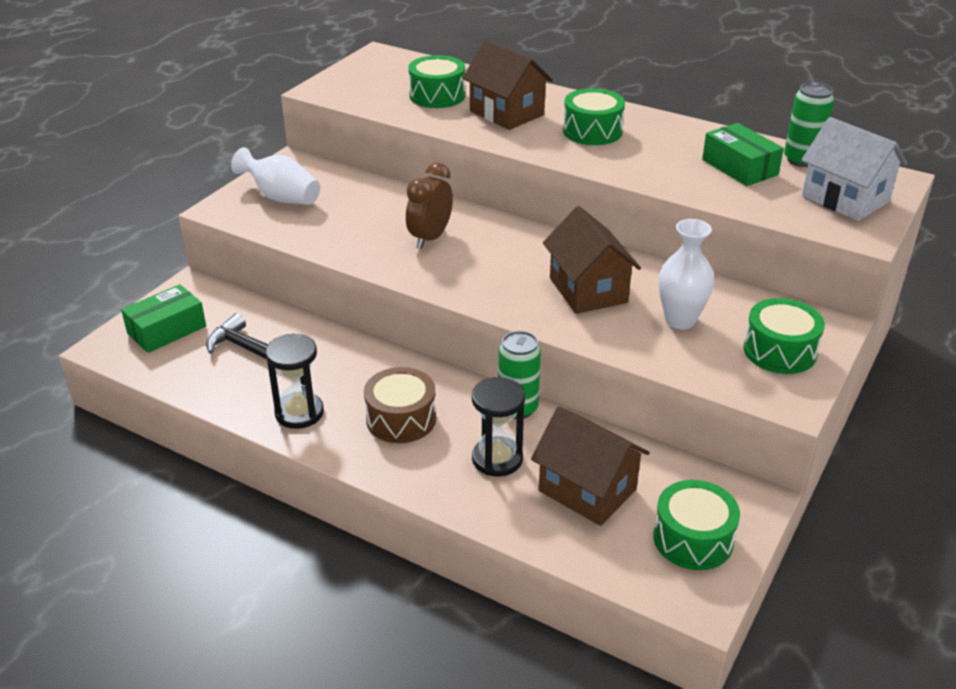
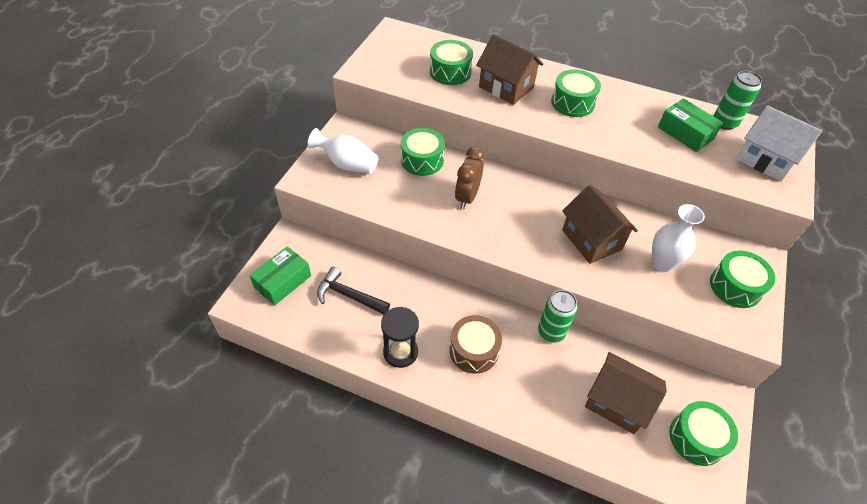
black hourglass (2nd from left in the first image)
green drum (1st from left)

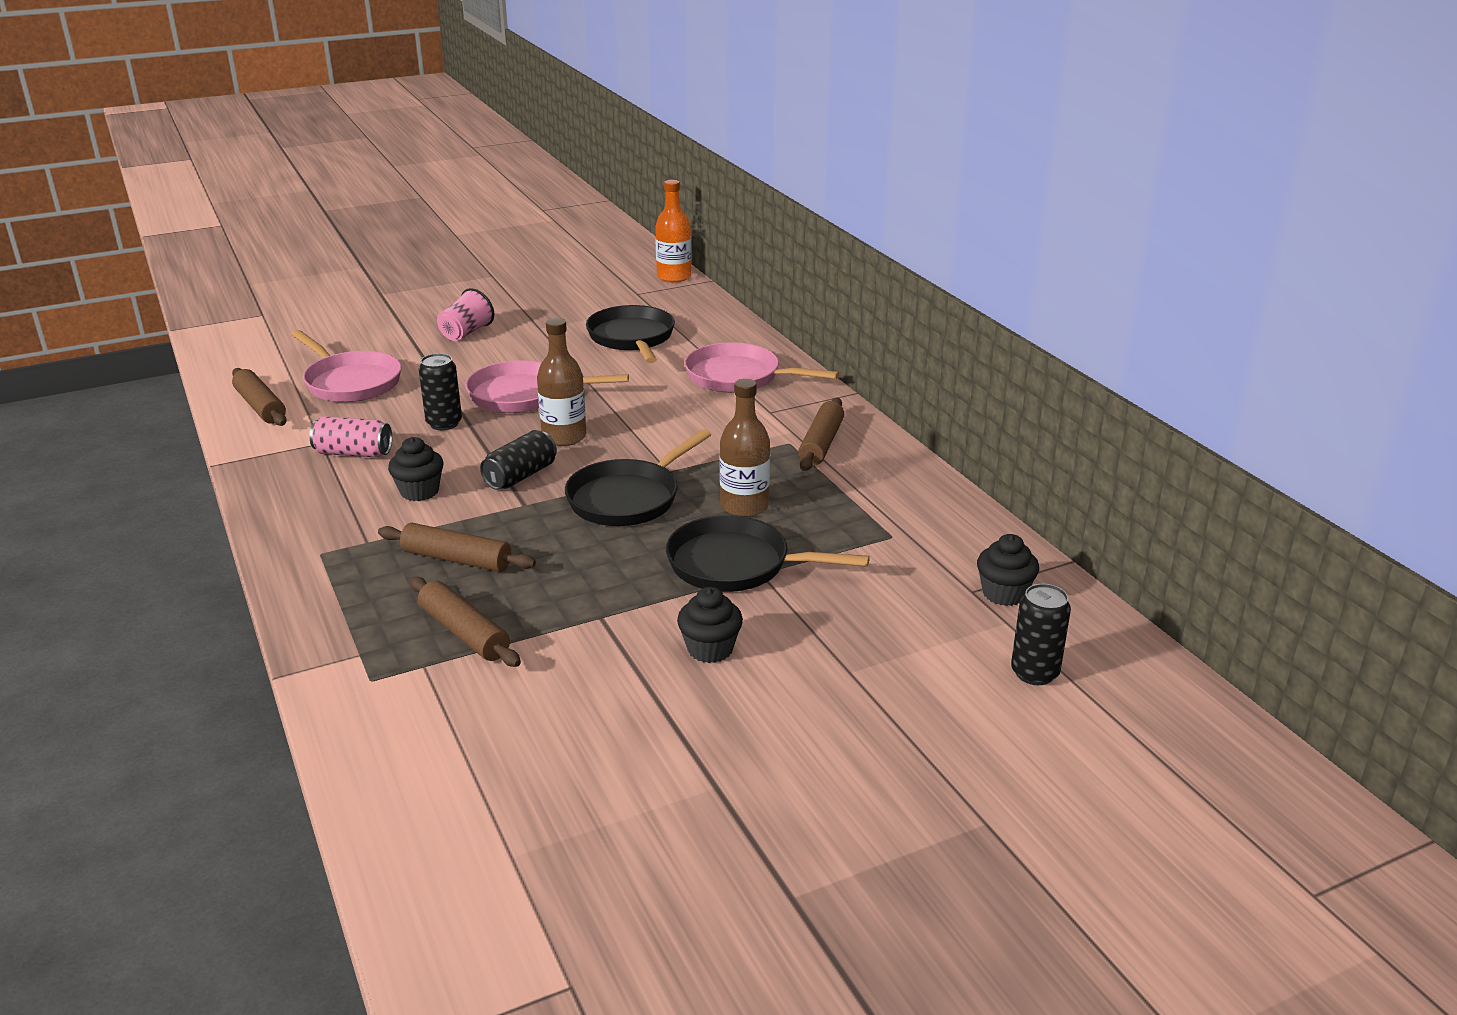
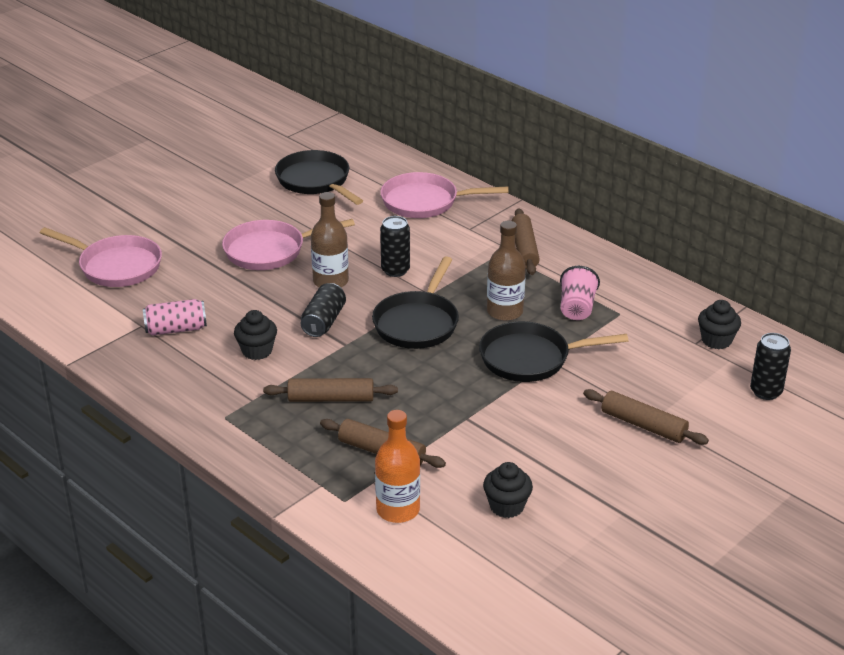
brown rolling pin (4th from left)
black can (2nd from left)
pink cup
orange bottle
black cupcake (2nd from left)

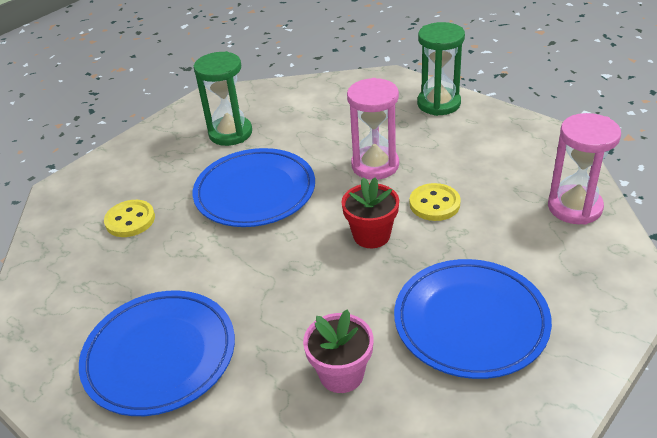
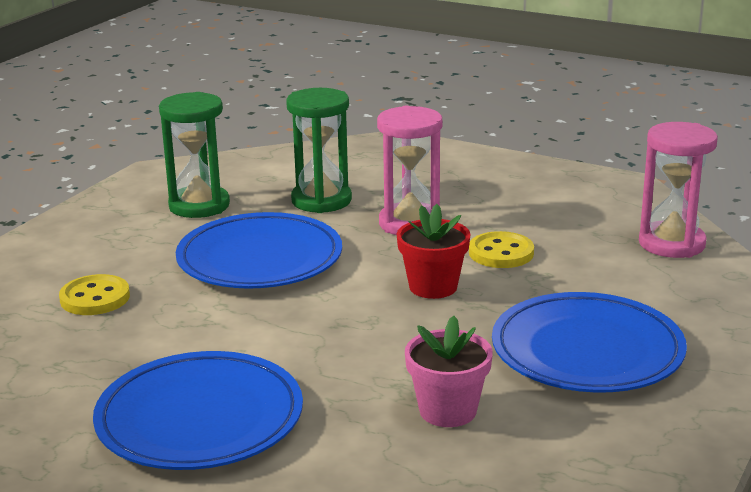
green hourglass (2nd from left)

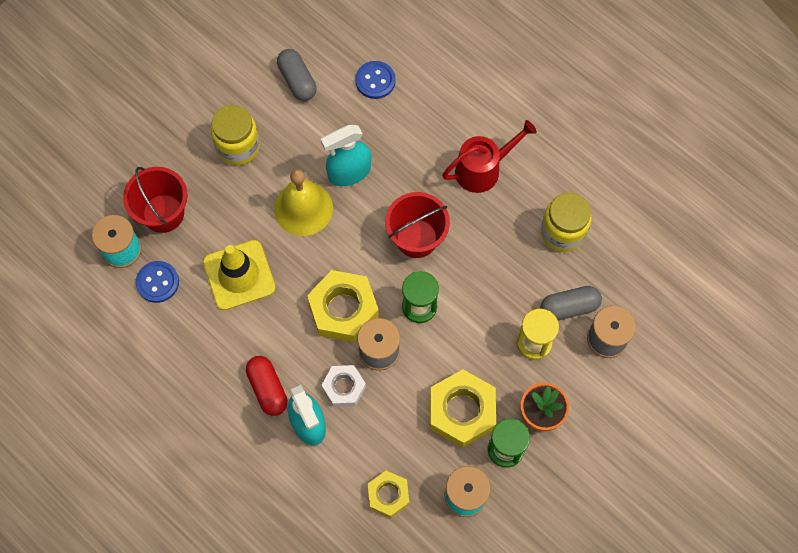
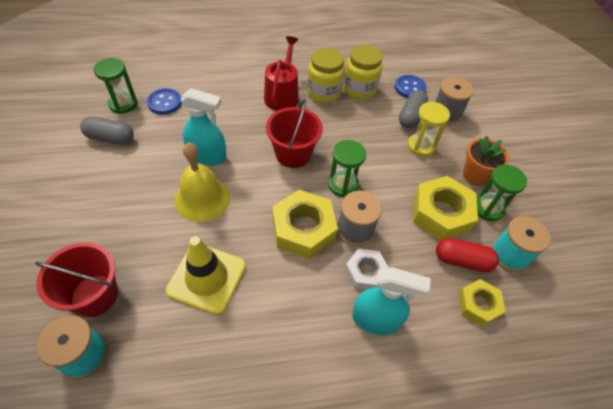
green hourglass (1st from left)
blue button (2nd from left)
yellow jar (1st from left)
red capsule
turquoise spray bottle (1st from left)

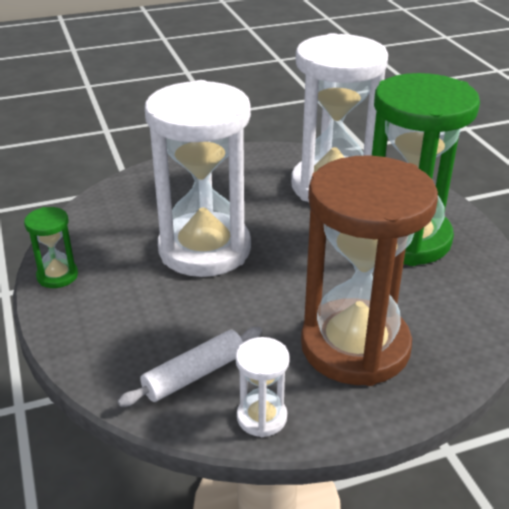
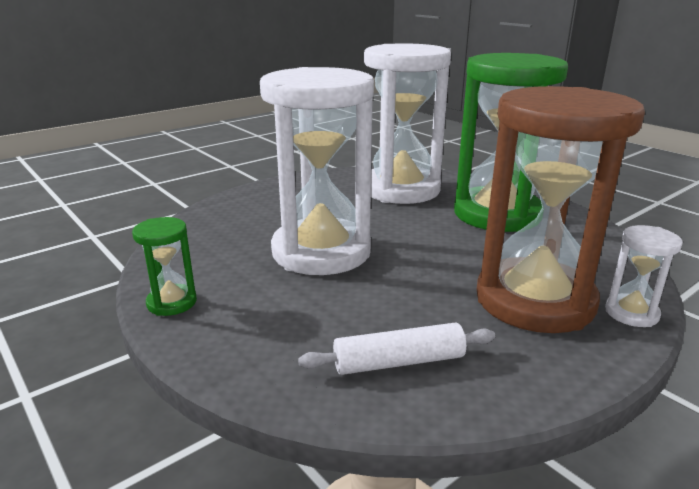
white hourglass (3rd from left)
white rolling pin

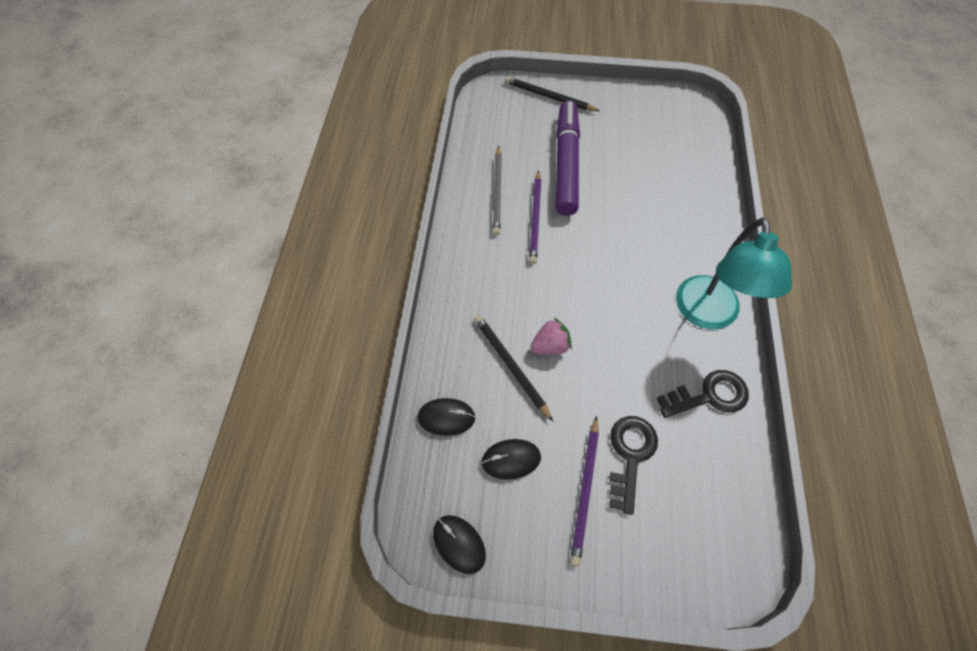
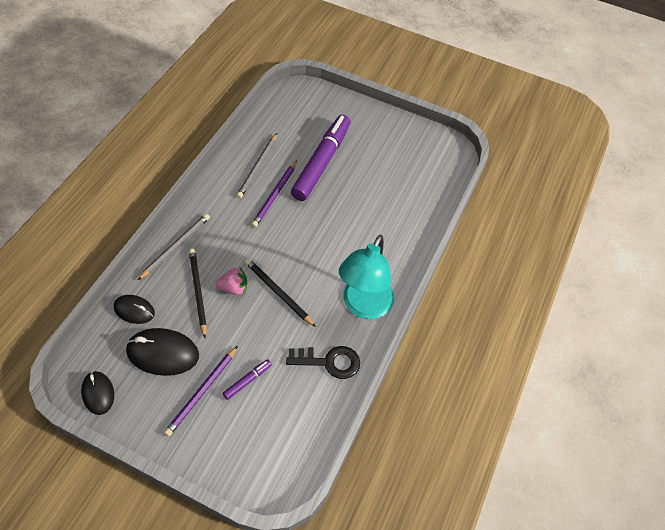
grey pencil (1st from left)
black pencil (2nd from left)
purple marker (1st from left)
black mouse (3rd from left)

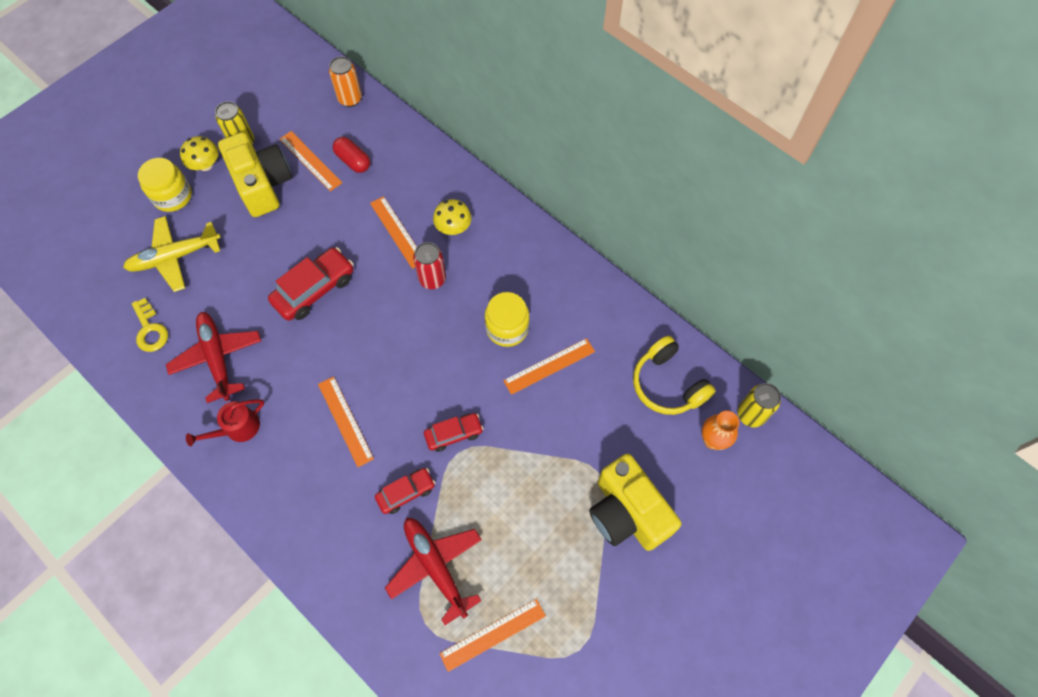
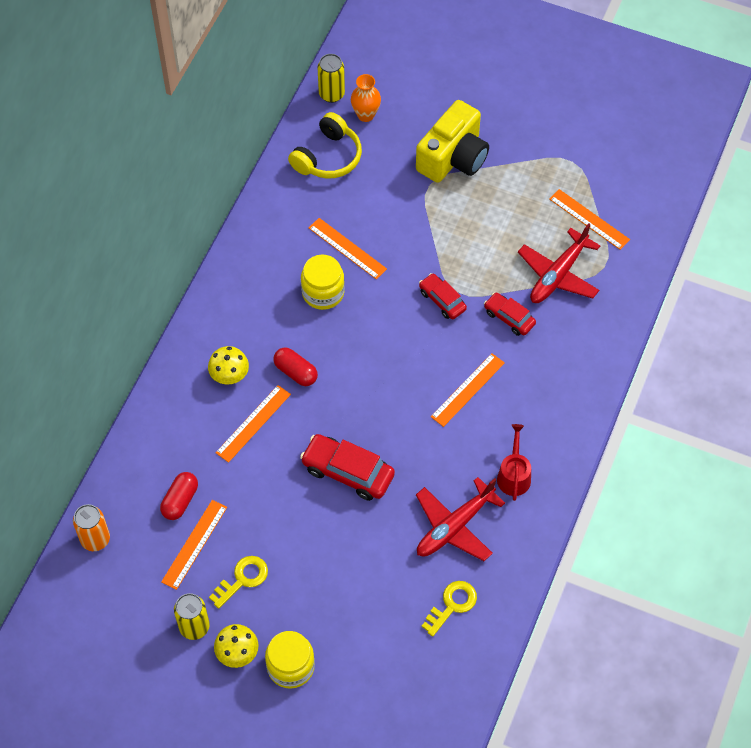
yellow plane
yellow key (1st from left)
red capsule (2nd from left)
red watering can

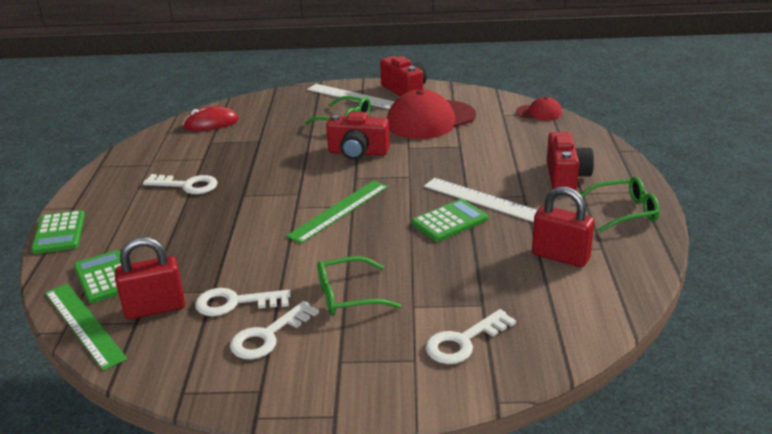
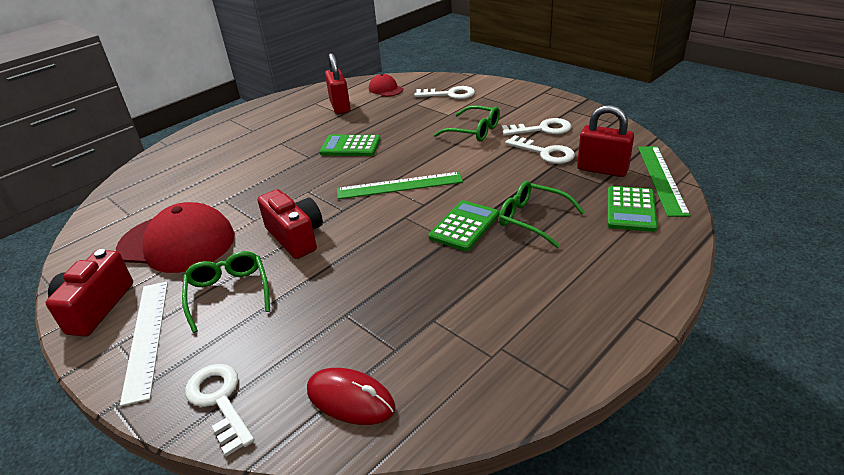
white ruler (2nd from left in the first image)
red camera (3rd from left in the first image)
green calculator (2nd from left)
white key (1st from left)
red cap (2nd from left)
green glasses (3rd from left)

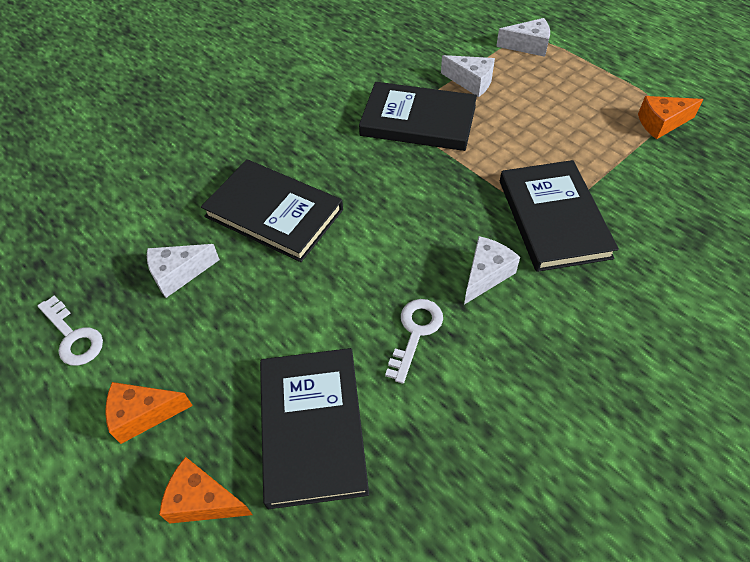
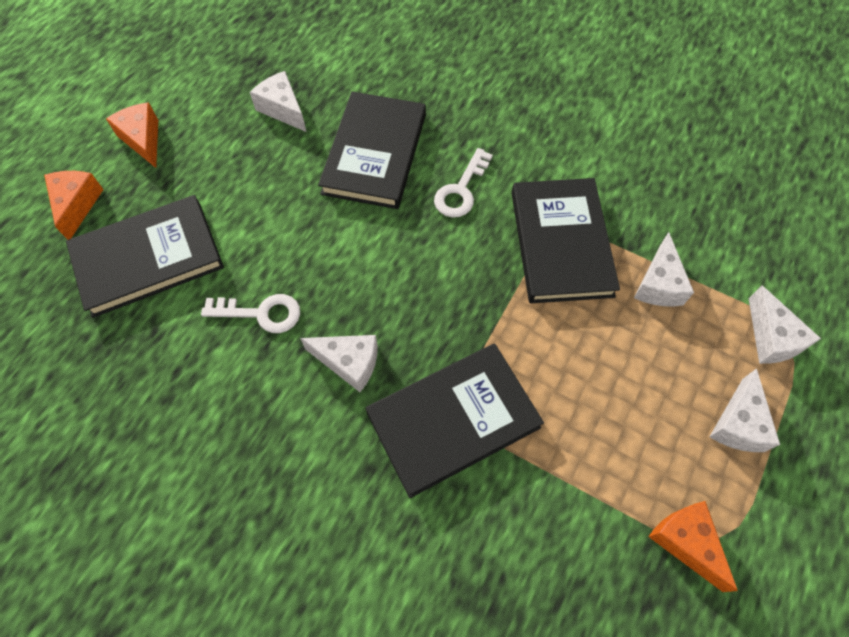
white cheese (4th from left)
white key (2nd from left)

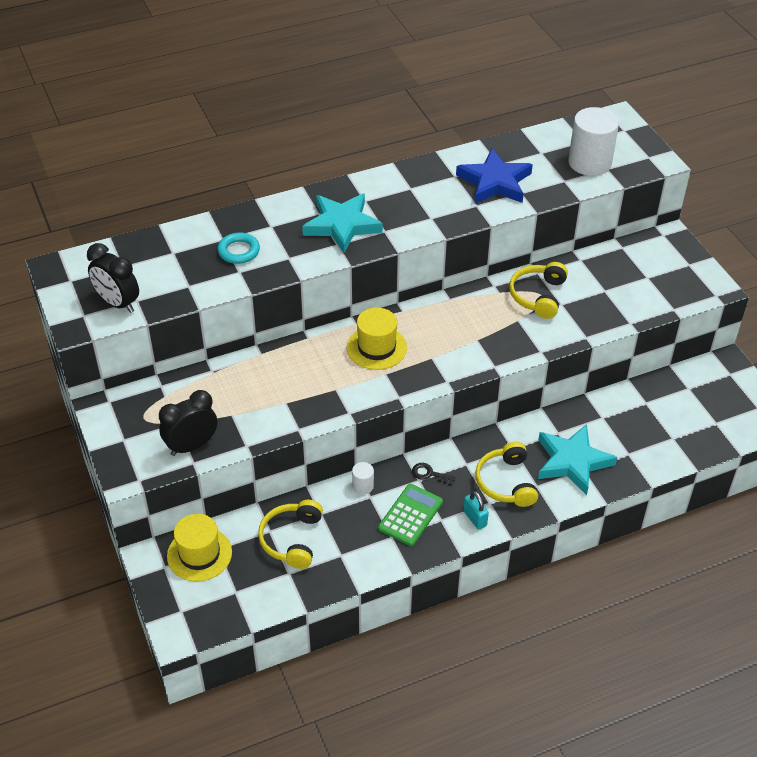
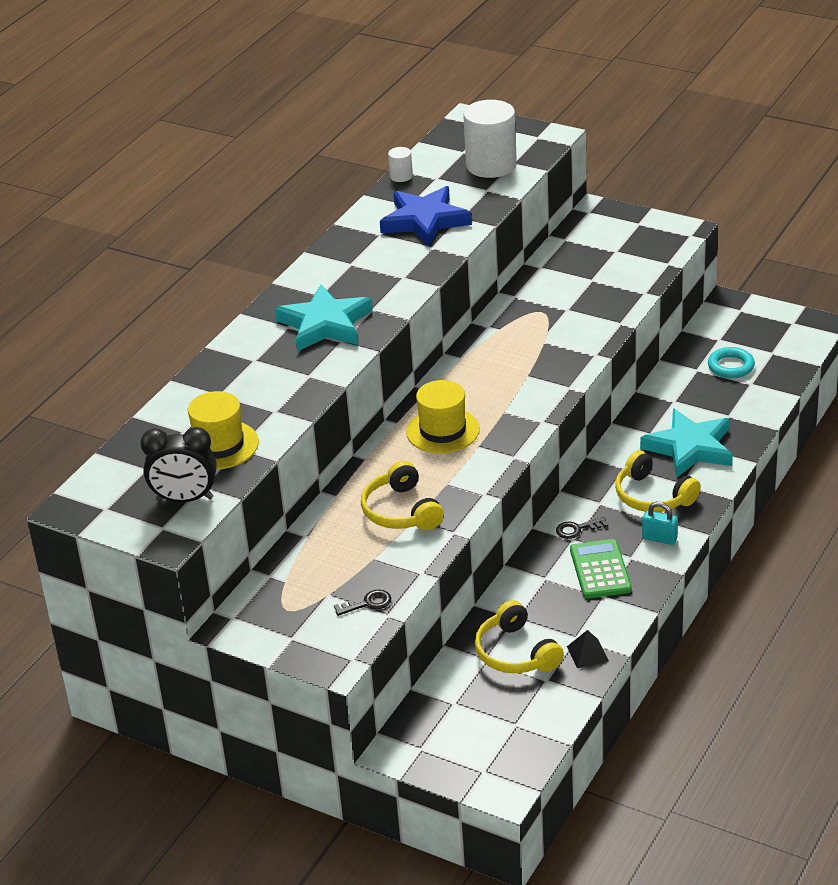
black pyramid
yellow hat (1st from left)
turquoise ring
white cylinder (1st from left)
yellow headphones (1st from left)
black key (1st from left)

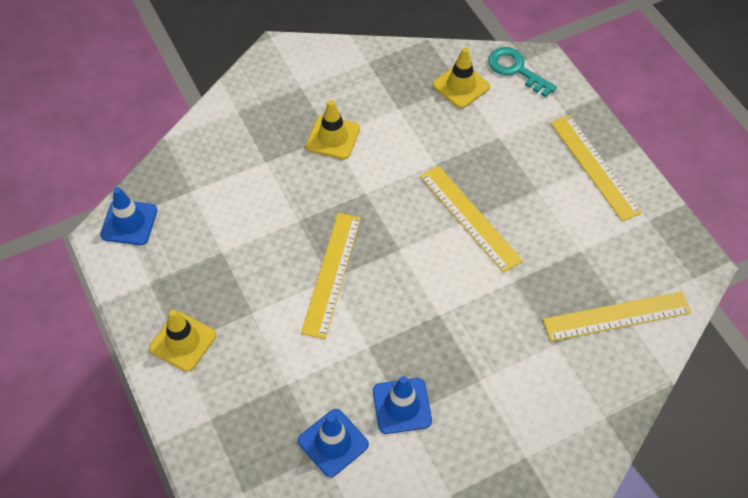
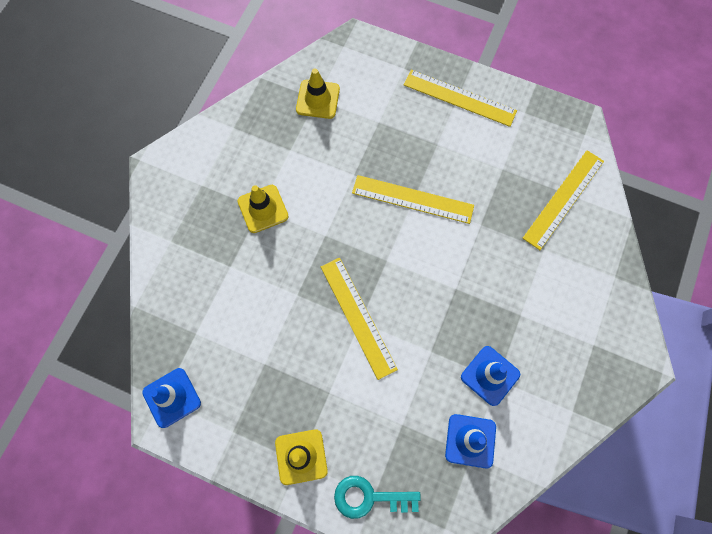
turquoise key

